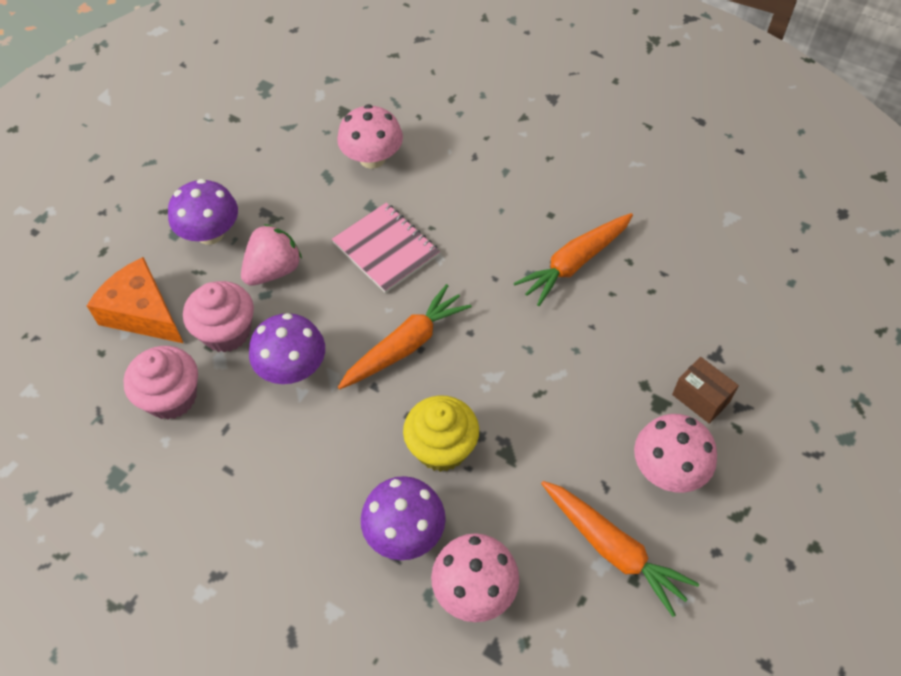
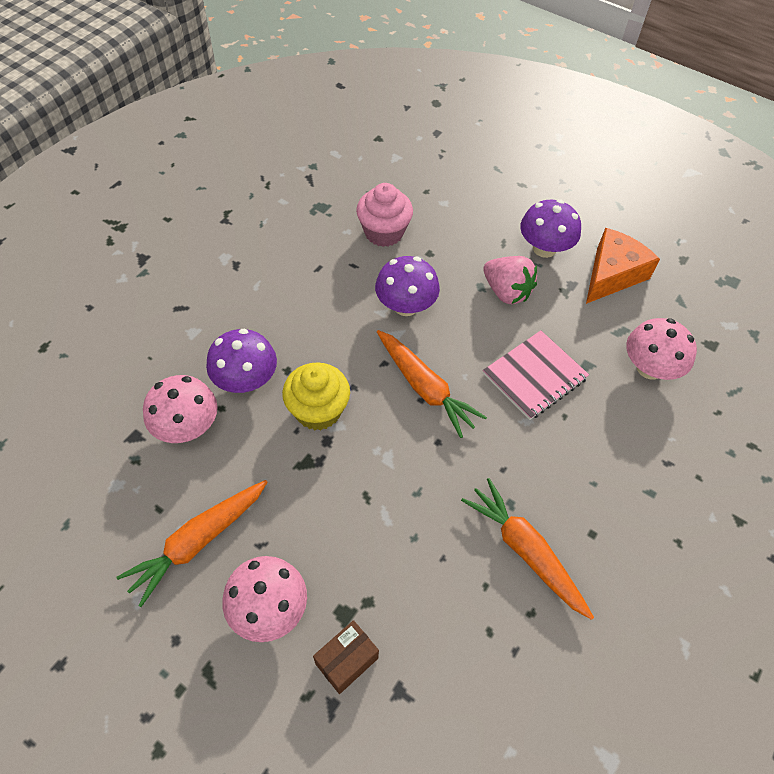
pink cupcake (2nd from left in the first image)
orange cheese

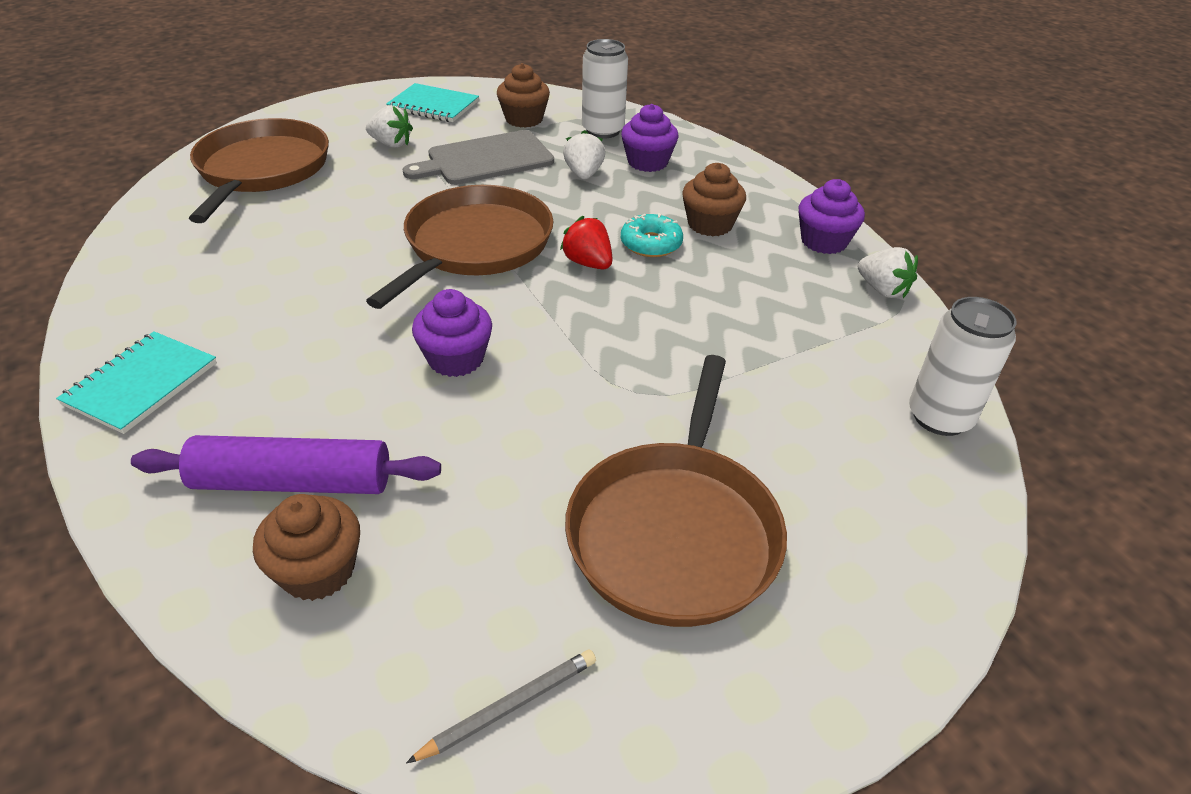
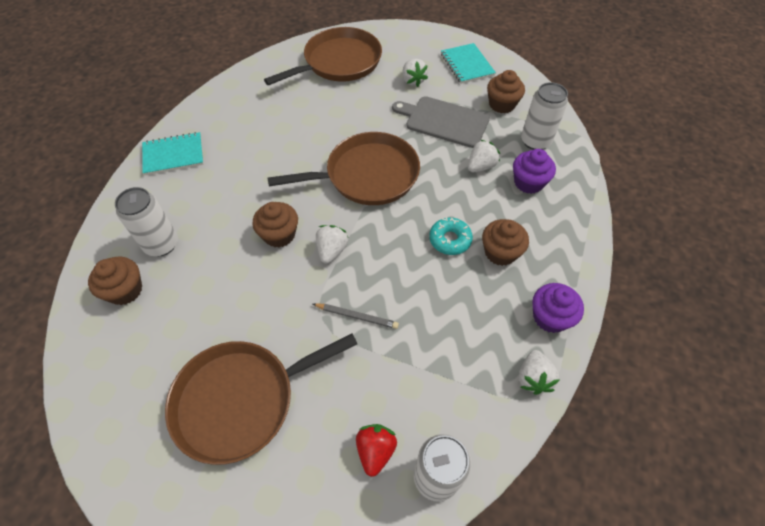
white strawberry (1st from left)
grey pencil
red strawberry
white can (1st from left)
brown cupcake (2nd from left)

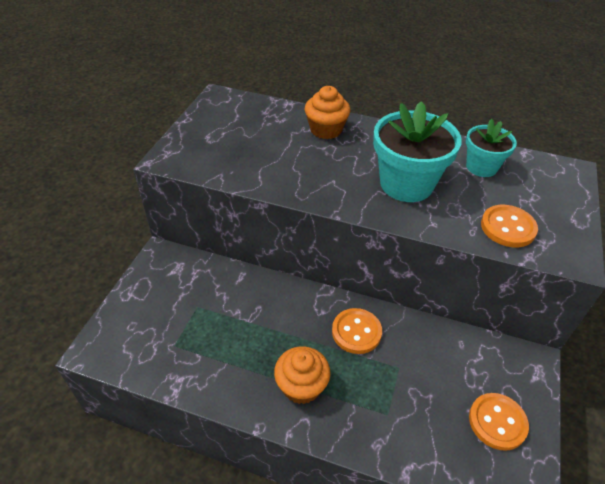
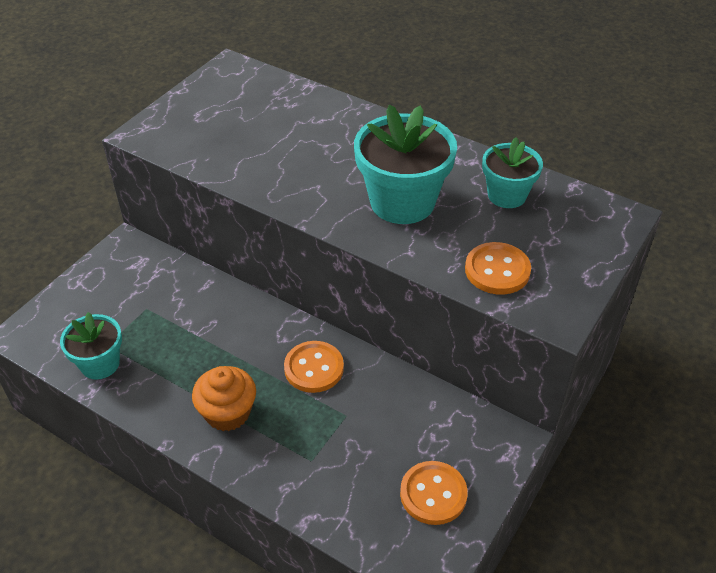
orange cupcake (2nd from left in the first image)
turquoise flower pot (1st from left)

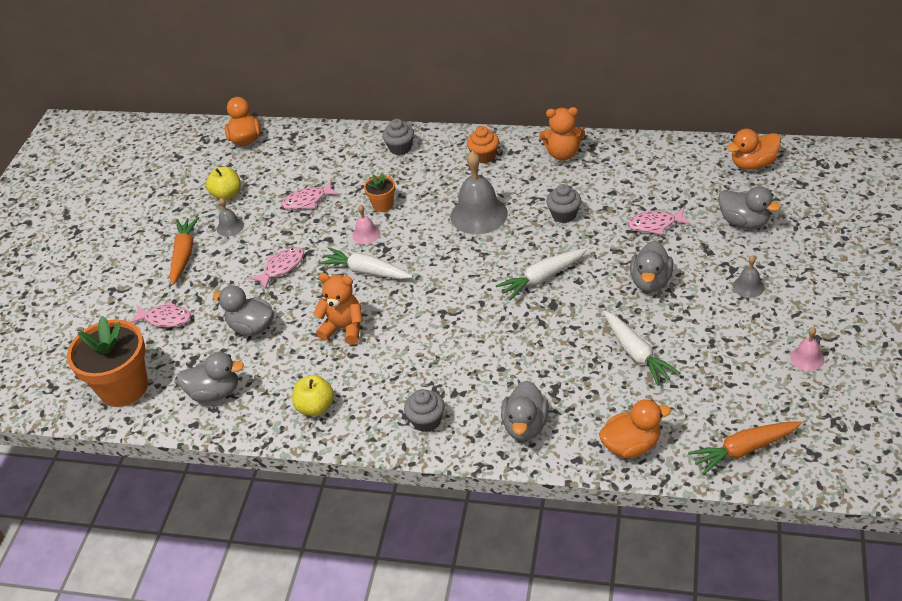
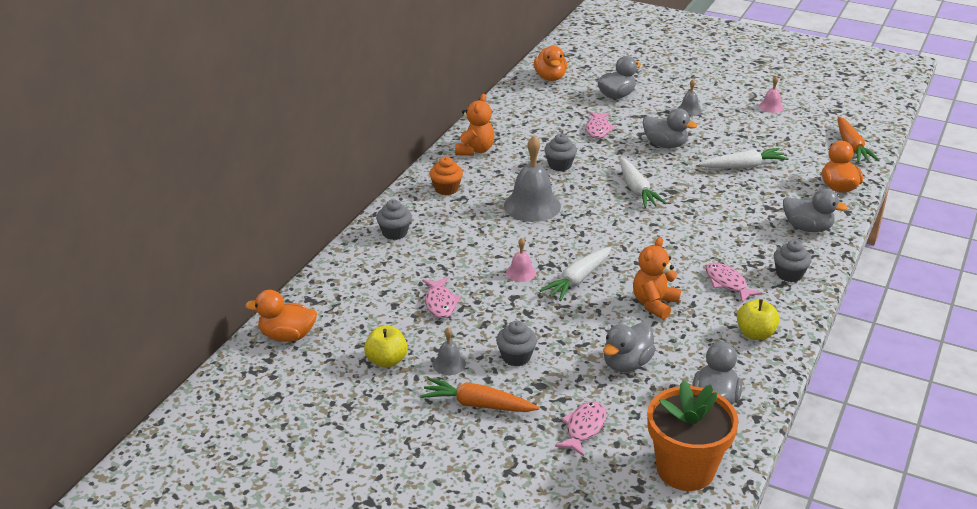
orange flower pot (2nd from left in the first image)
grey cupcake (2nd from left)
pink fish (4th from left)

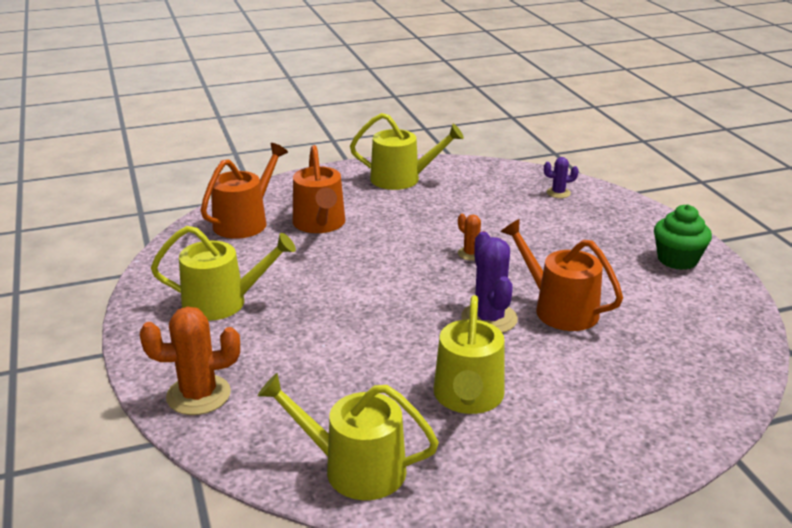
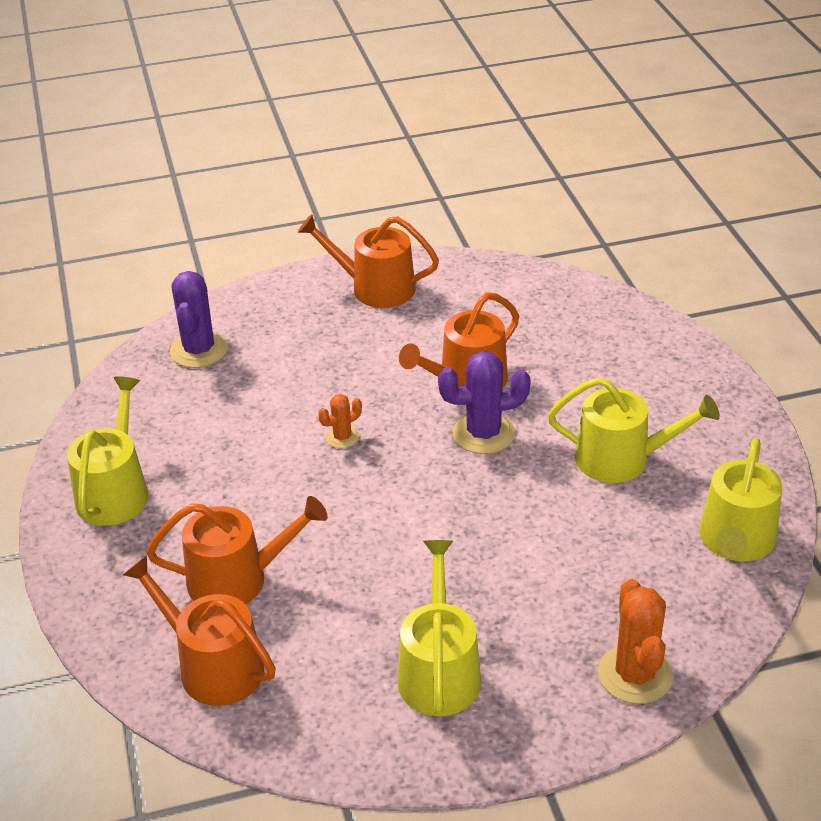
orange watering can (3rd from left)
purple cactus (1st from left)

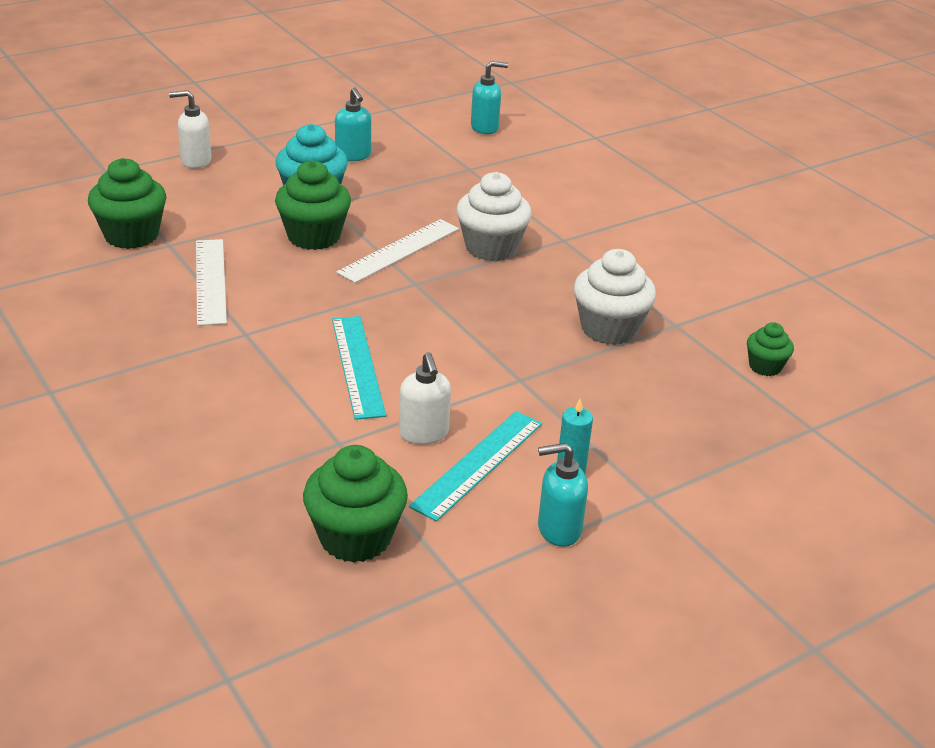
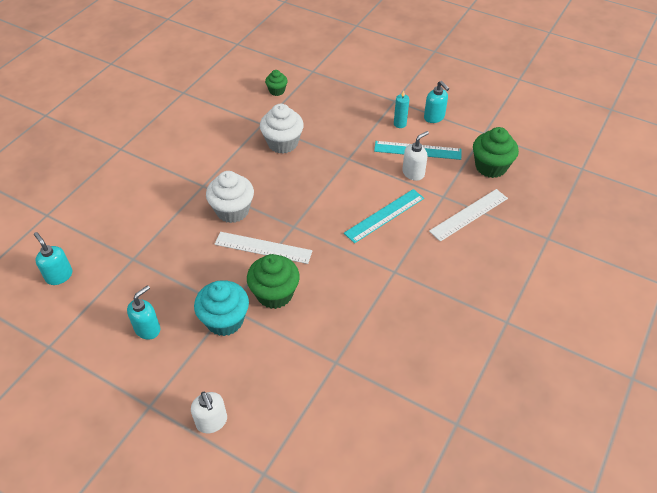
green cupcake (1st from left in the first image)
white ruler (2nd from left)

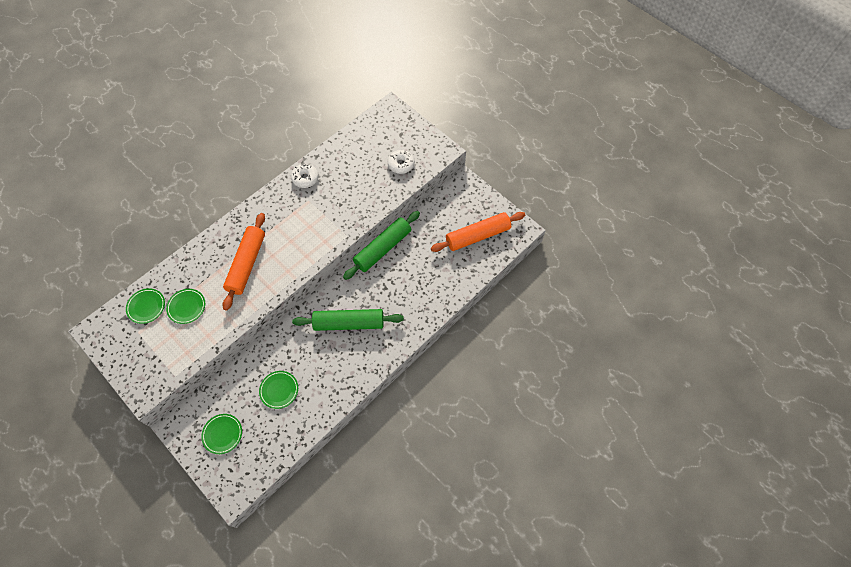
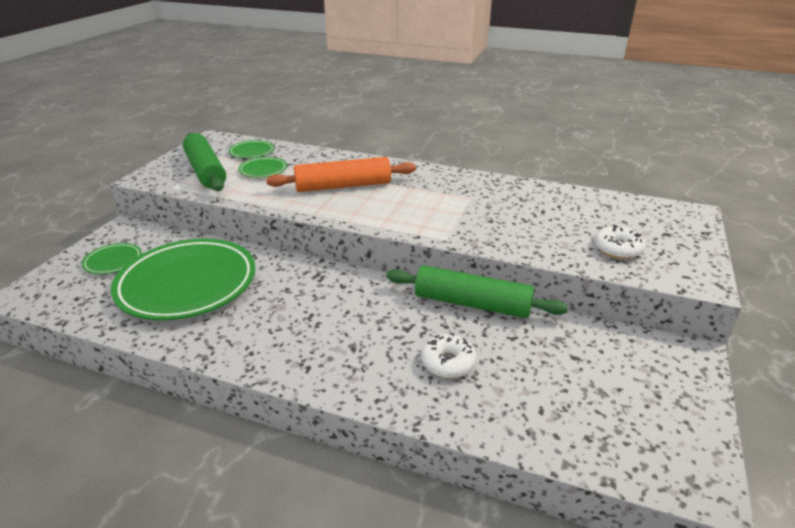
orange rolling pin (2nd from left in the first image)
white donut (1st from left)
green rolling pin (1st from left)
green plate (2nd from left)

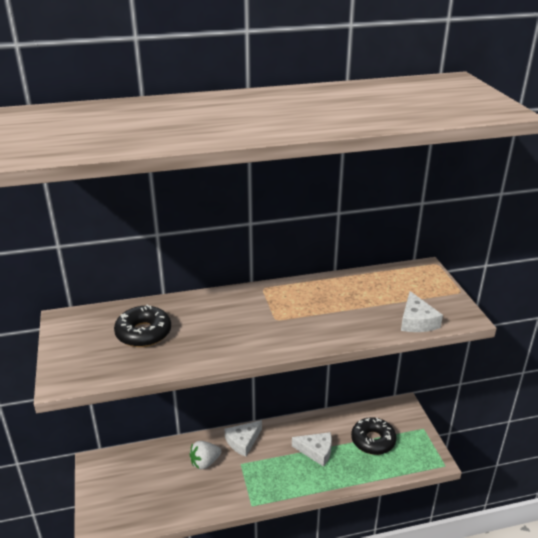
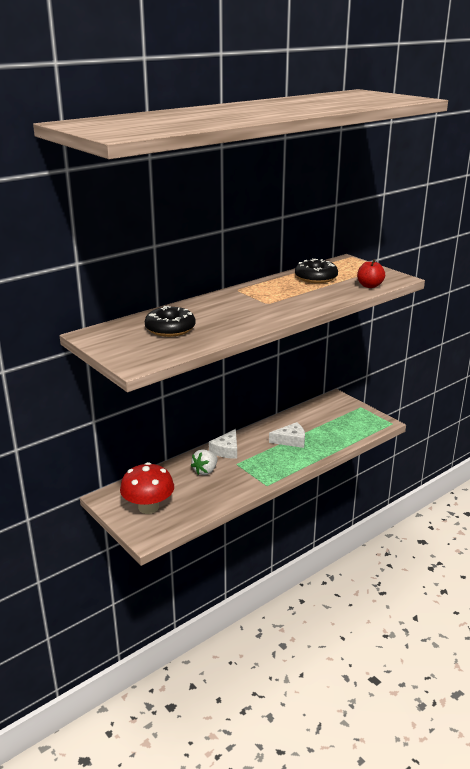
red mushroom
black donut (2nd from left)
red apple

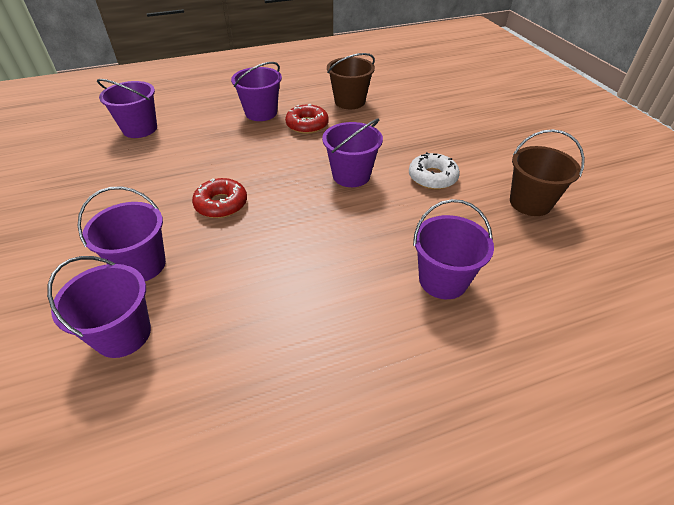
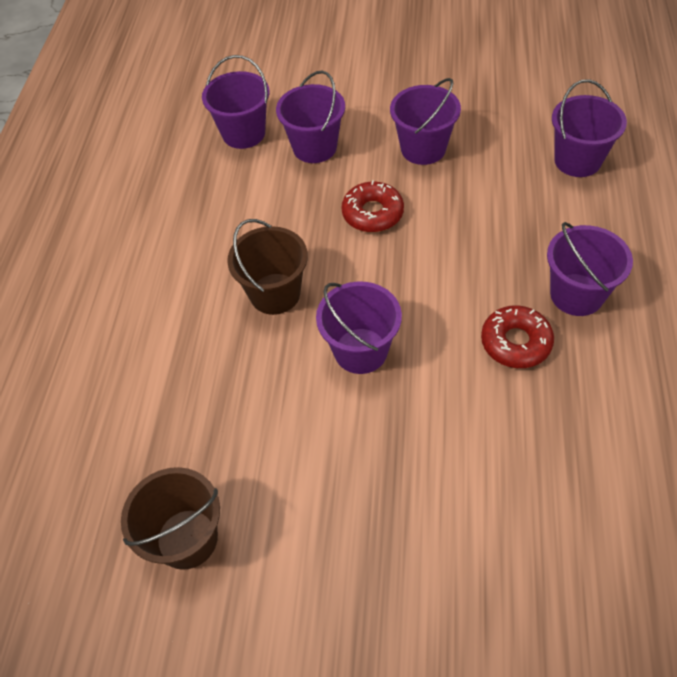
white donut
brown bucket (2nd from left)
purple bucket (4th from left)

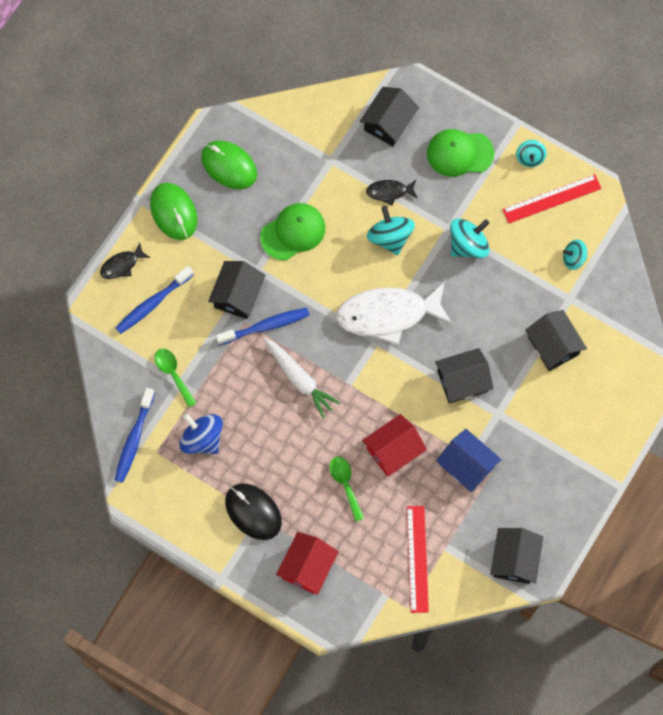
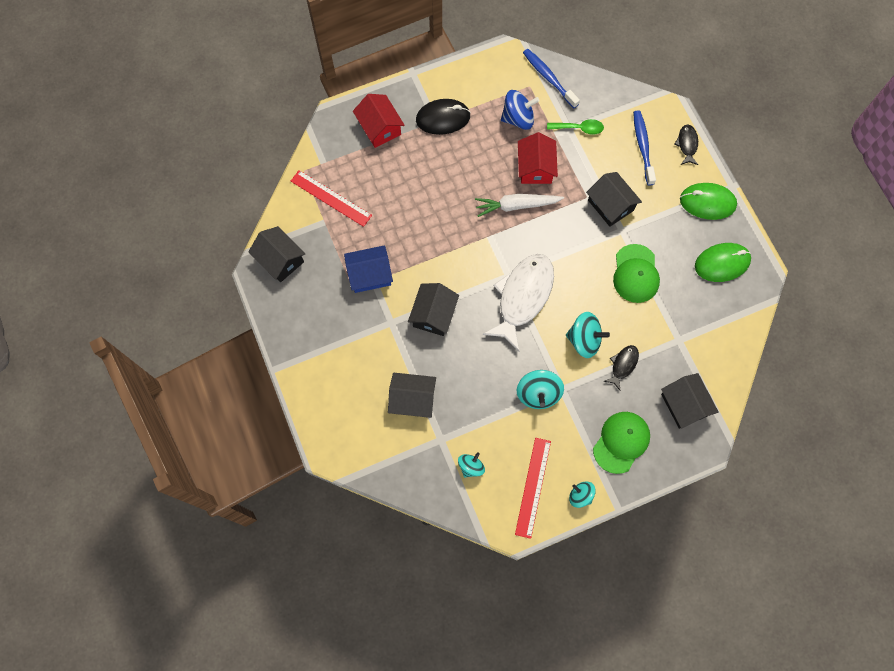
blue toothbrush (3rd from left in the first image)
green spoon (2nd from left in the first image)
red house (2nd from left)

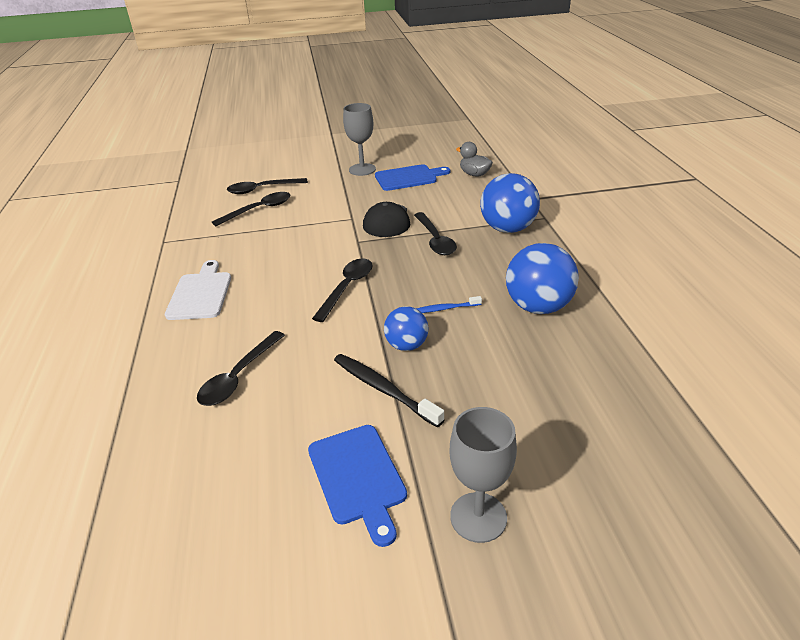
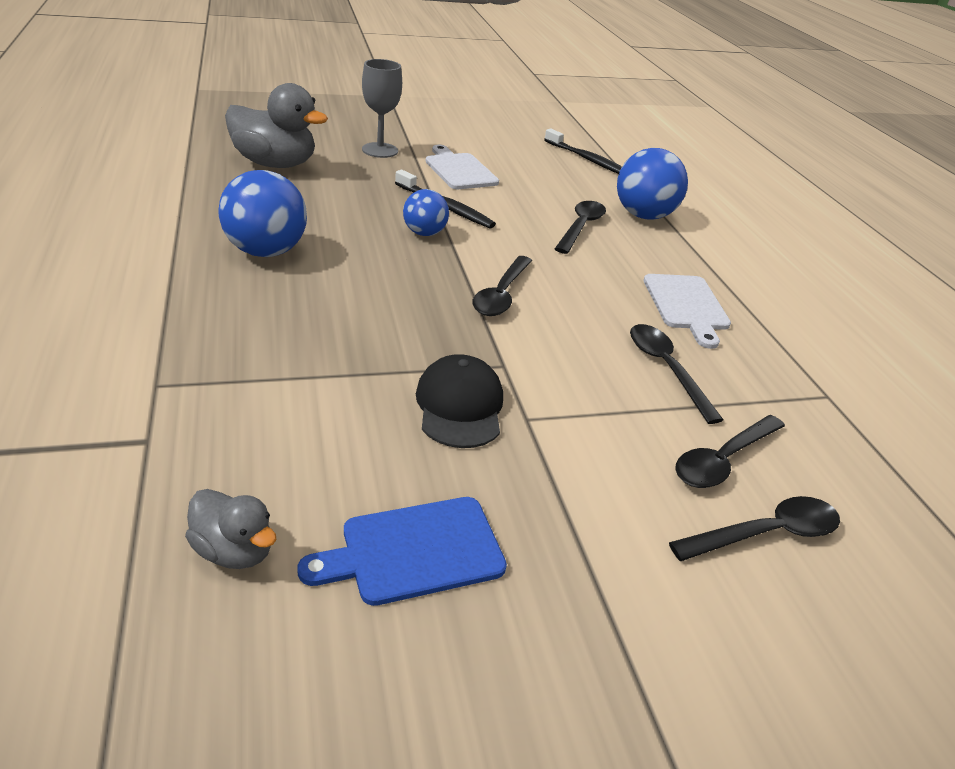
grey goblet (1st from left in the first image)
blue toothbrush
grey duck (2nd from left)
black toothbrush (2nd from left)
black spoon (3rd from left)
blue ball (3rd from left)
white cutting board (1st from left)

